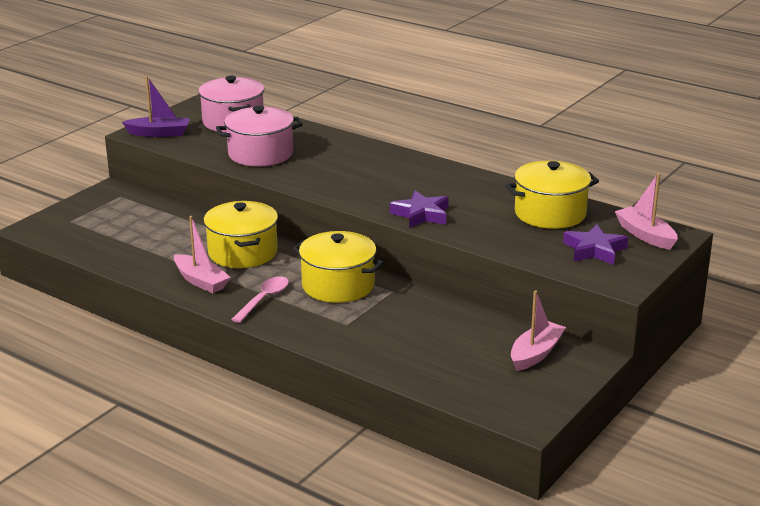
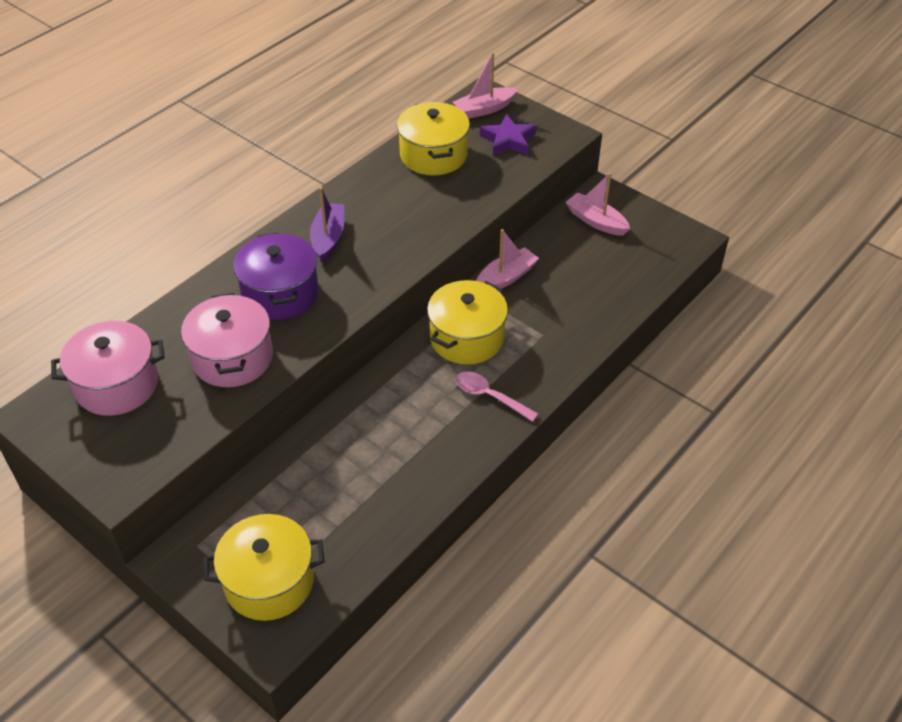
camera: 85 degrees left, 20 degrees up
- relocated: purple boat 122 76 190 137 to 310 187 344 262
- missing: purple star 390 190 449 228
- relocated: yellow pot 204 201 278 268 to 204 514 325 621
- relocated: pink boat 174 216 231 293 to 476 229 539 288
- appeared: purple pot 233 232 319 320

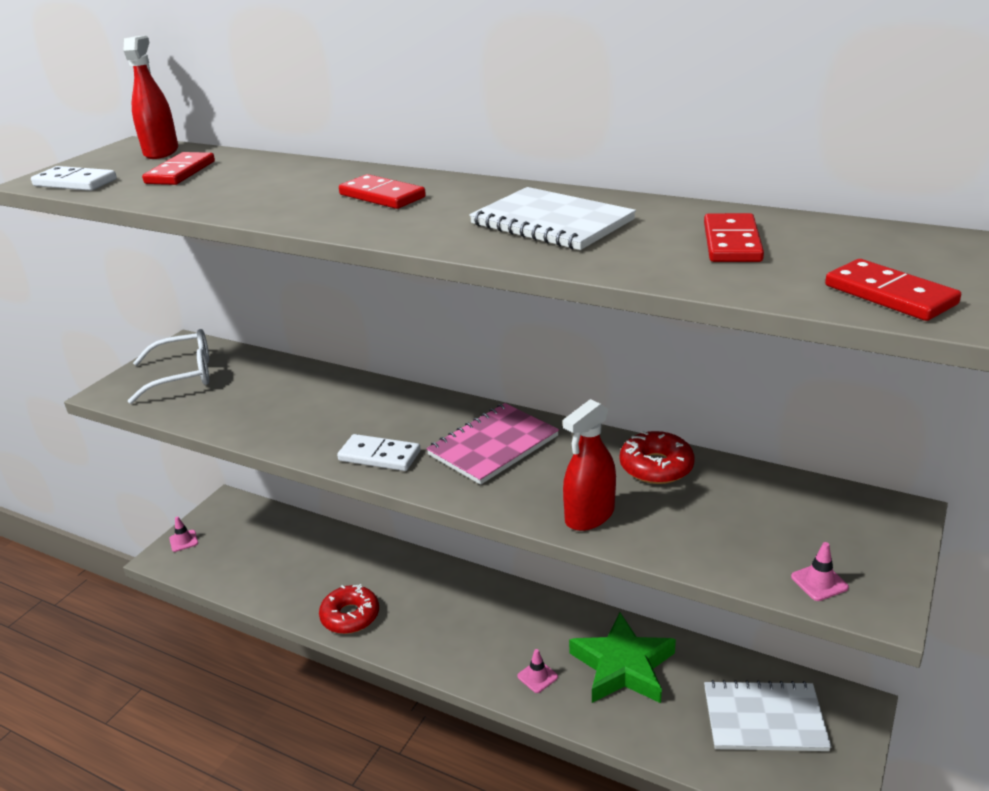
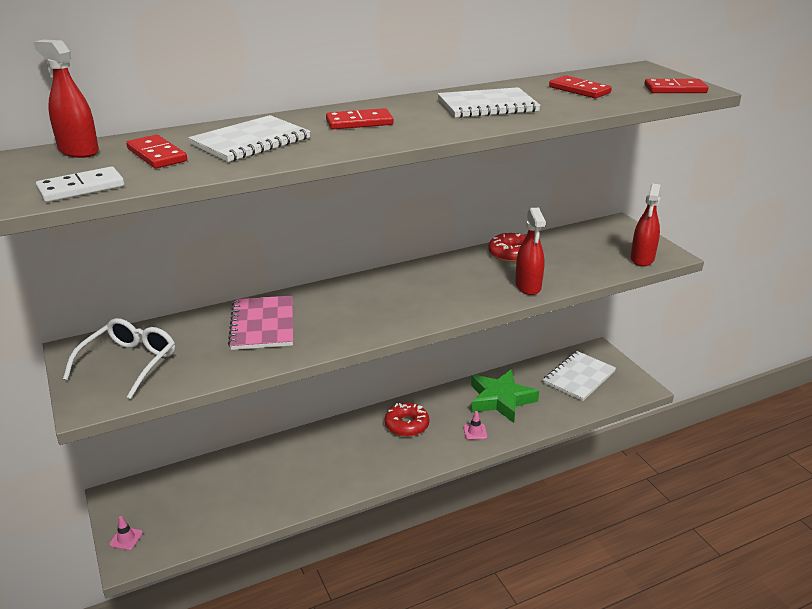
camera: 55 degrees left, 0 degrees up
- relocated: pink notebook 426 403 559 485 to 228 295 293 350
- missing: white domino 337 434 421 471
- exchanged: pink traffic cone 791 542 849 601 to red spray bottle 631 184 661 266
- relocated: red donut 319 584 379 634 to 385 403 429 437
- appeared: white notebook 188 115 311 162

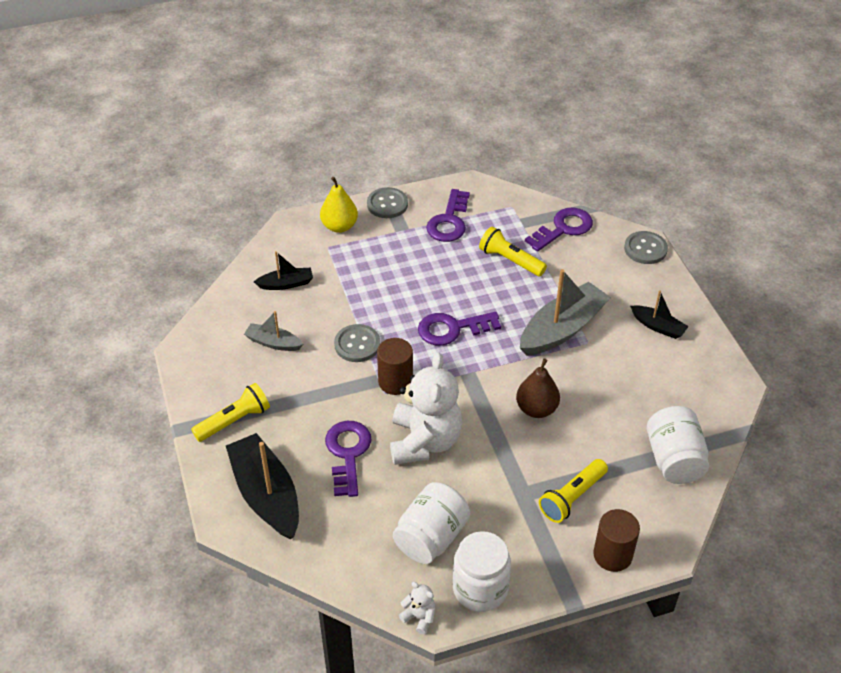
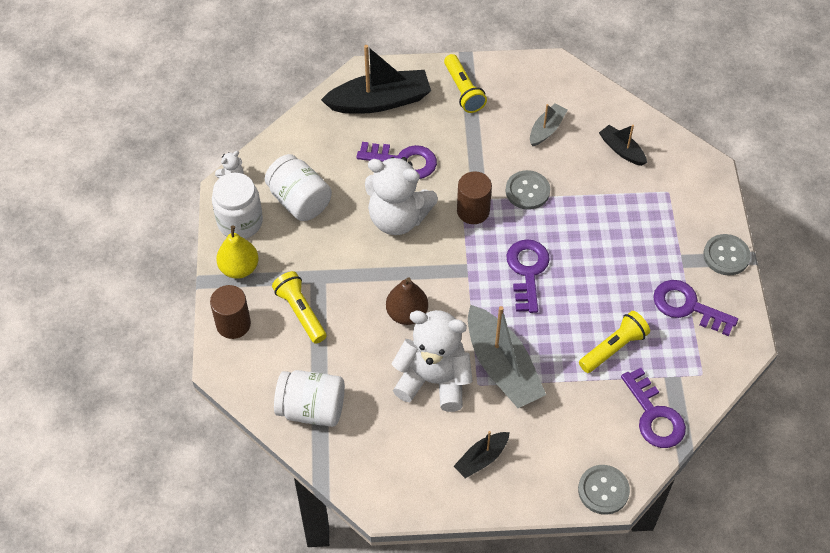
camera: 105 degrees right, 10 degrees up
- relocated: yellow pear 320 177 358 233 to 216 225 258 279
- spun: black boat 254 251 313 290 = 599 125 647 166 135 degrees clockwise
- appeared: white teddy bear 392 310 472 412

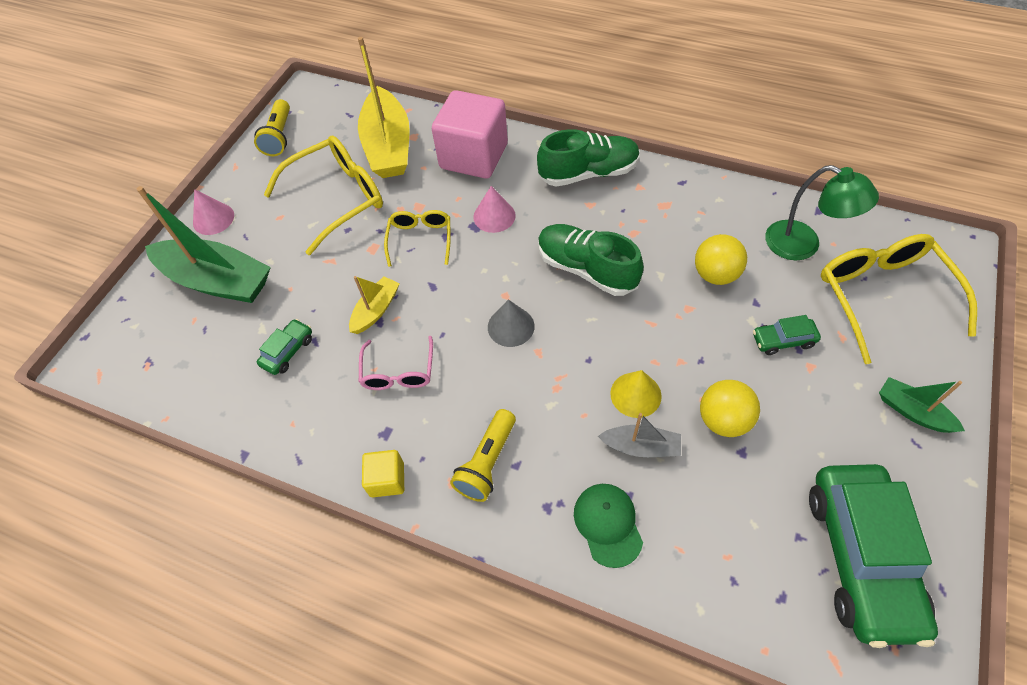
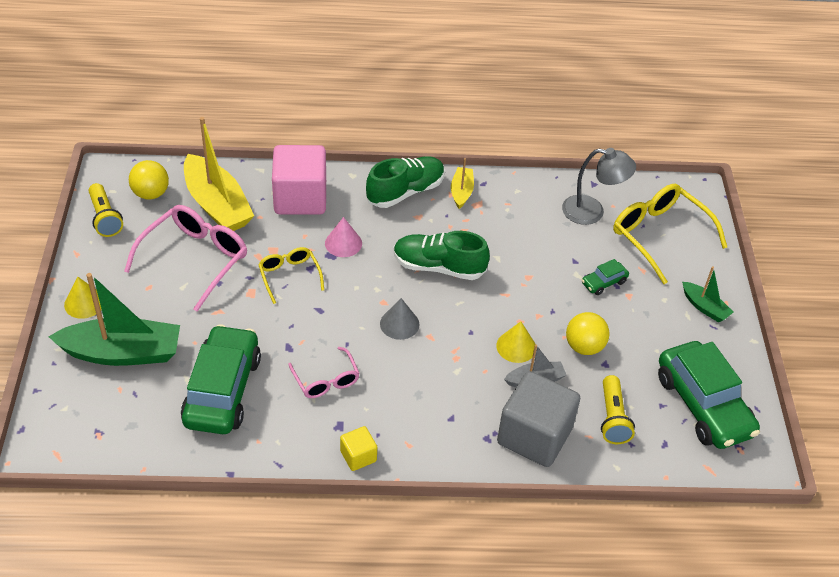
camera: 30 degrees left, 10 degrees down
- colour: yellow glasses 264 135 383 255 to pink glasses 124 205 247 312
- colour: green lamp 765 165 879 260 to grey lamp 562 148 636 225
- colour: pink cone 193 189 234 235 to yellow cone 64 277 102 319
- relocated: yellow ball 695 234 747 285 to 129 160 169 200
- relocated: yellow boat 349 276 400 334 to 451 158 474 209
- size: green car 257 319 312 375 = 181 324 261 434 x2.29
- spun: green boat 879 377 965 433 = 682 266 734 322 150 degrees counterclockwise
- relocated: yellow flashlight 450 409 516 502 to 601 375 635 444
- exchanged: green cap 574 484 643 568 to grey cube 497 371 580 467

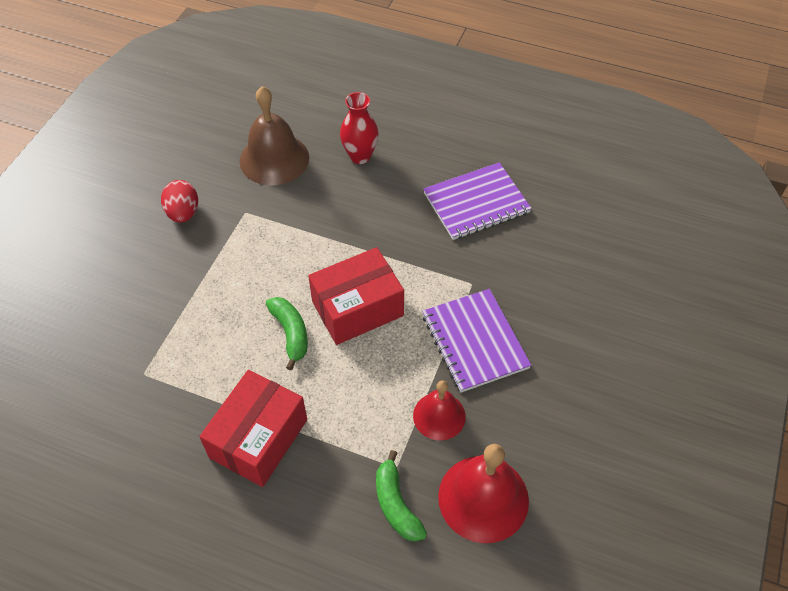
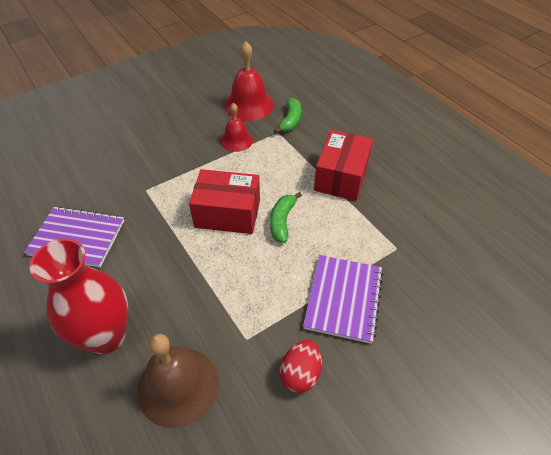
camera: 145 degrees left, 5 degrees down
- size: red vase 340 92 379 164 = 29 238 129 354 x1.67
- relocated: purple notebook 422 289 531 393 to 303 255 383 344
- spun: red box 199 370 307 487 = 314 130 373 201 45 degrees counterclockwise

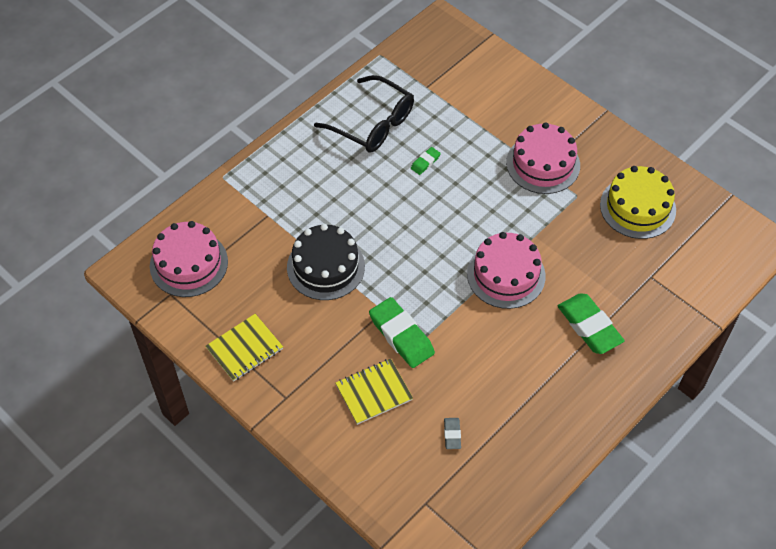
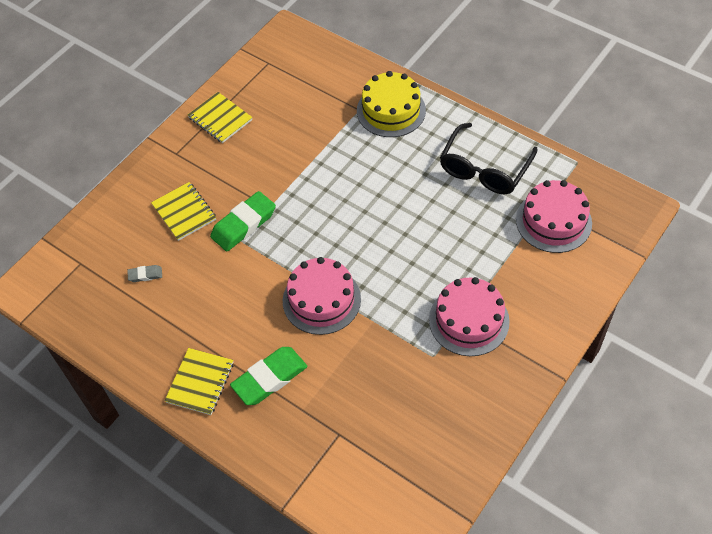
camera: 85 degrees right, 0 degrees up
- missing: green eraser 411 147 441 175
- relocated: yellow cake 600 166 676 239 to 357 71 426 137
- relocated: pink cake 150 221 228 297 to 516 180 592 253
- missing: black cake 287 224 365 300
- appeared: yellow notebook 165 348 234 415

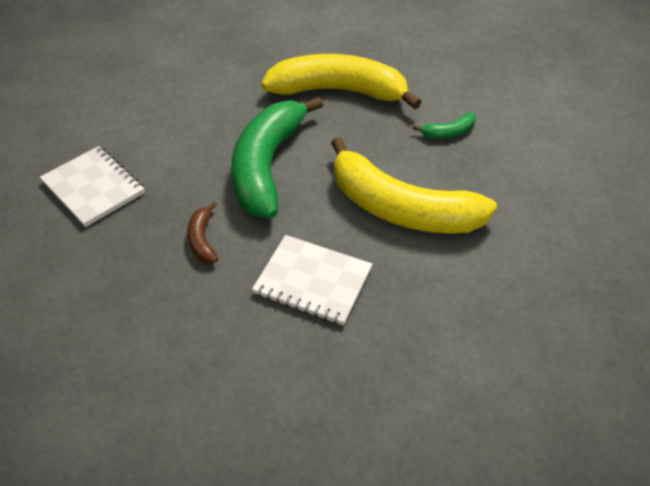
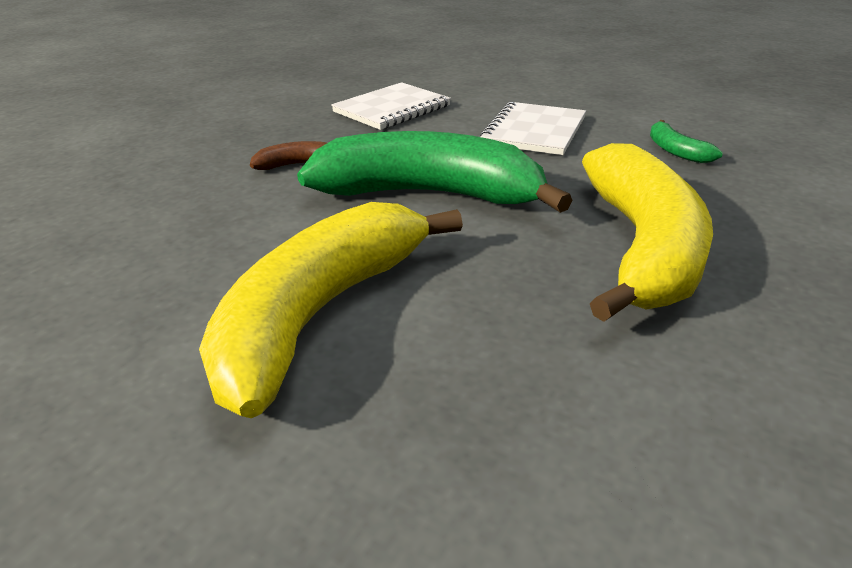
camera: 90 degrees right, 15 degrees down
- relocated: green banana 412 112 476 139 to 650 120 723 163
- relocated: white notebook 252 235 373 326 to 480 102 586 155

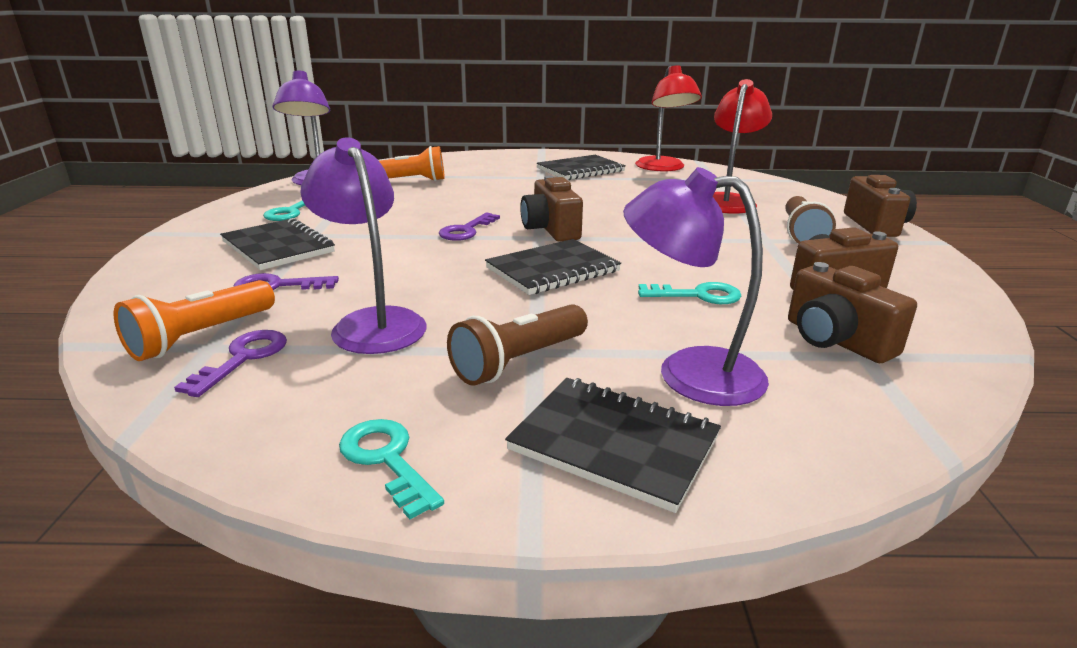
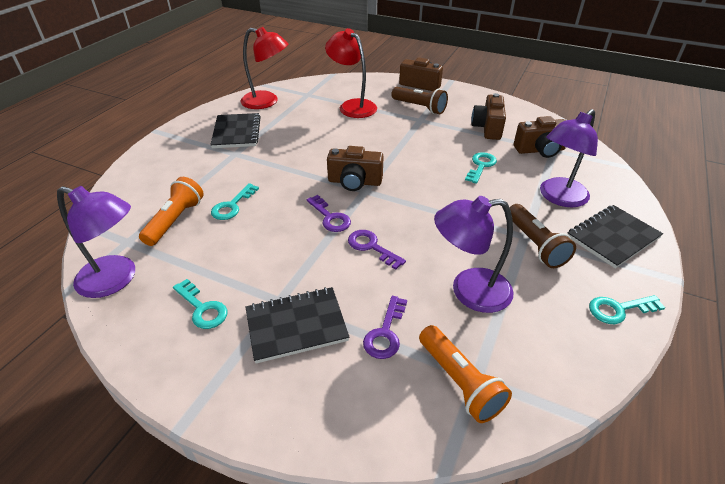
camera: 65 degrees left, 15 degrees up
- missing: black notebook 485 239 621 295
- relocated: purple key 174 330 287 397 to 348 230 406 270
- appeared: turquoise key 211 183 259 220

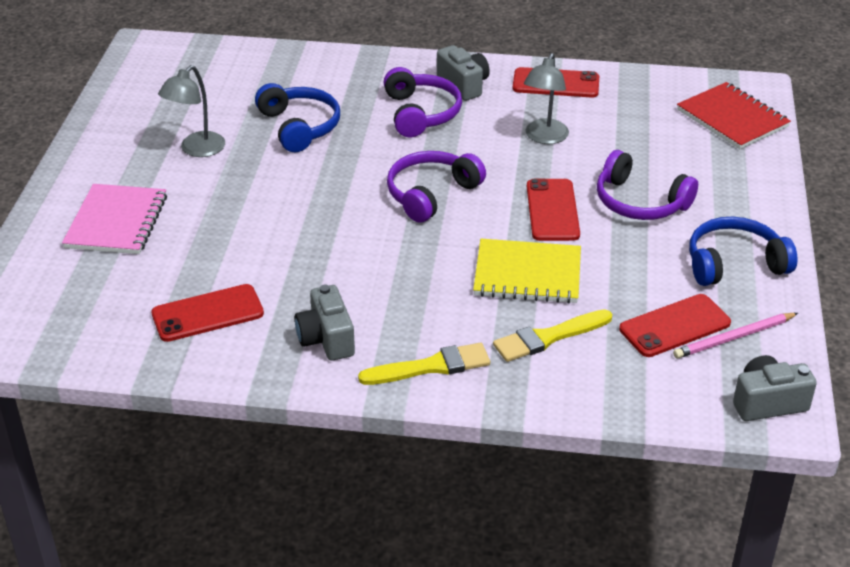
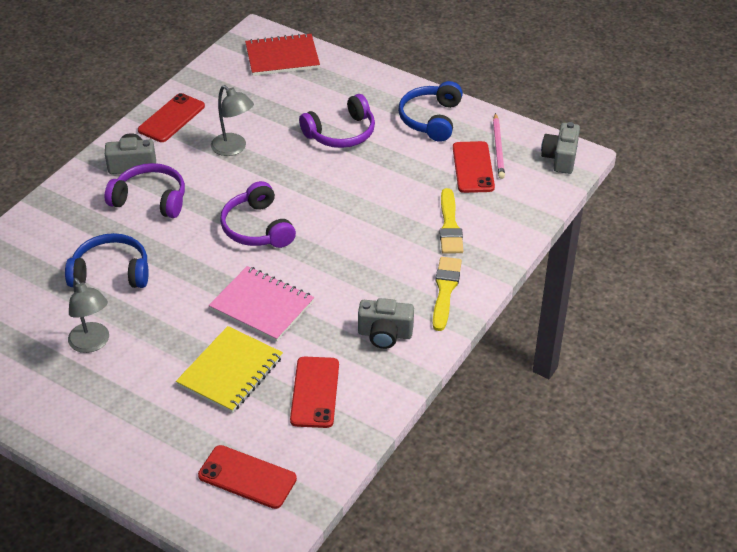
camera: 65 degrees left, 5 degrees up
- relocated: red phone 527 178 580 241 to 198 445 297 509
- relocated: pink notebook 62 184 167 254 to 209 266 314 342
- relocated: yellow notebook 473 239 581 303 to 176 326 283 413

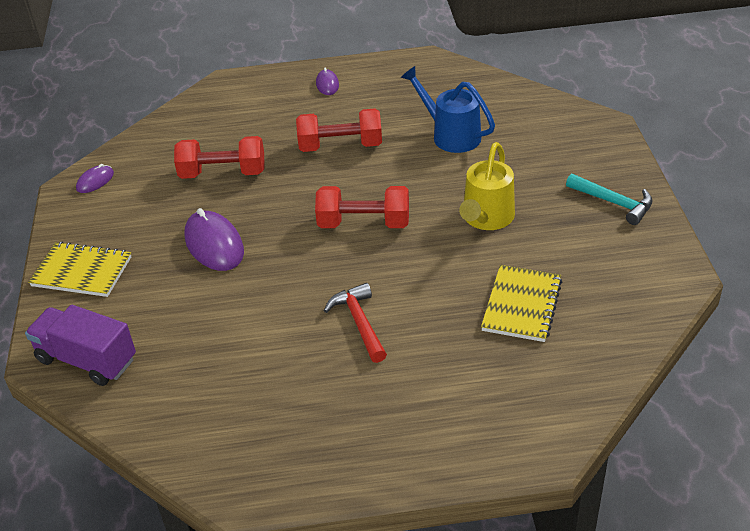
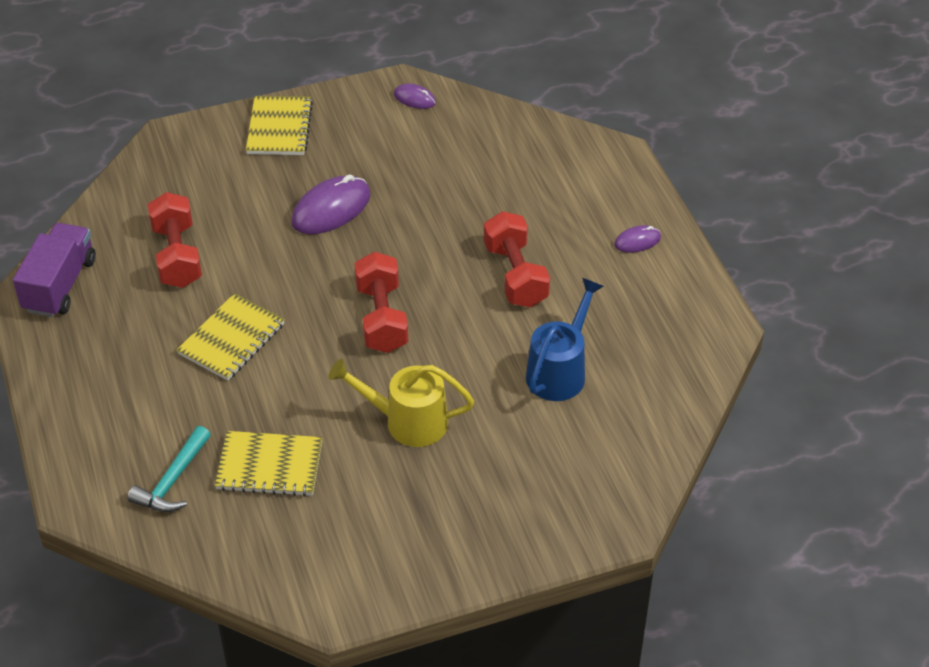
camera: 75 degrees right, 5 degrees up
- relocated: red dumbbell 174 136 264 179 to 148 192 202 288
- relocated: turquoise hammer 566 174 652 225 to 127 426 211 512
- exchanged: red hammer 324 283 387 363 to yellow notebook 177 293 285 381
- relocated: purple truck 25 305 136 386 to 13 223 96 317

